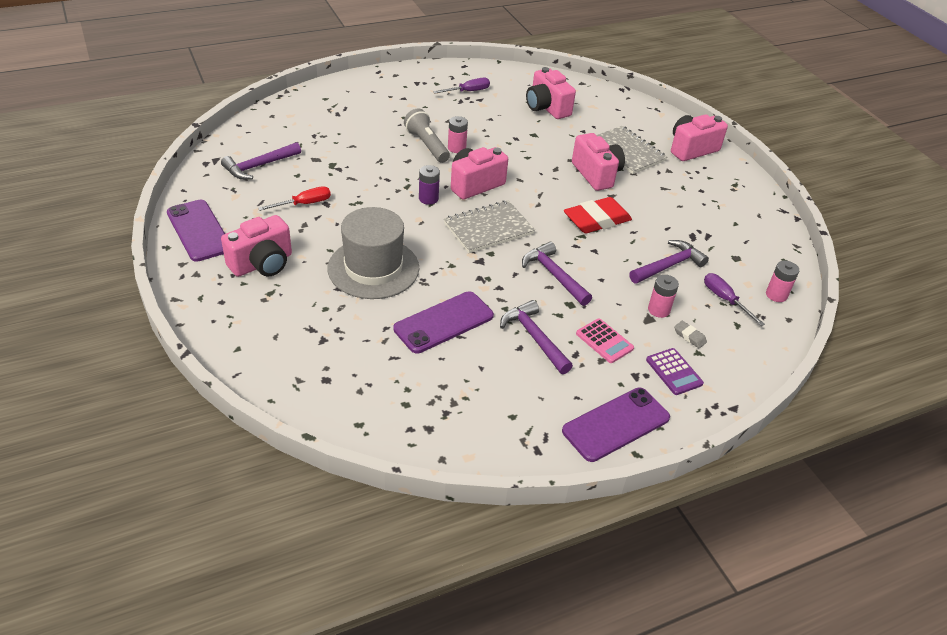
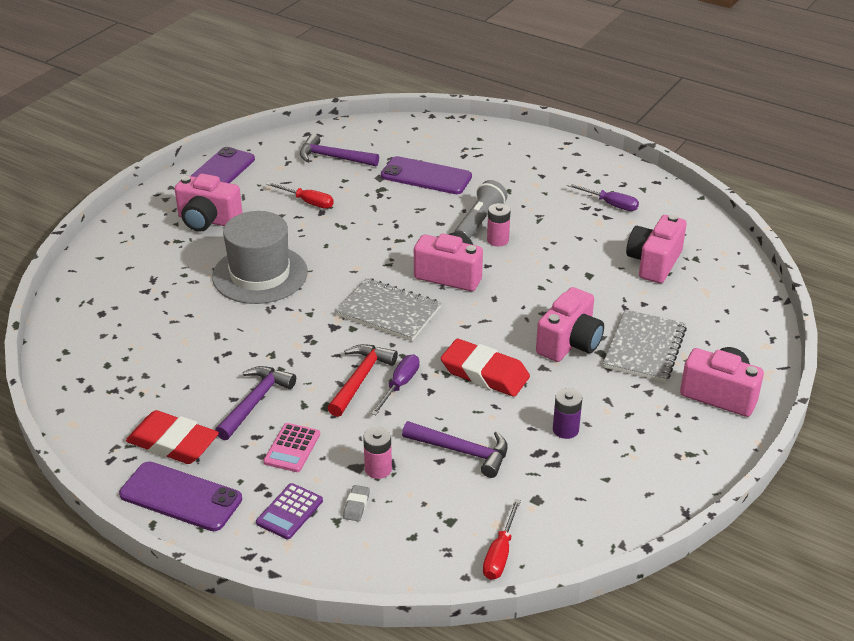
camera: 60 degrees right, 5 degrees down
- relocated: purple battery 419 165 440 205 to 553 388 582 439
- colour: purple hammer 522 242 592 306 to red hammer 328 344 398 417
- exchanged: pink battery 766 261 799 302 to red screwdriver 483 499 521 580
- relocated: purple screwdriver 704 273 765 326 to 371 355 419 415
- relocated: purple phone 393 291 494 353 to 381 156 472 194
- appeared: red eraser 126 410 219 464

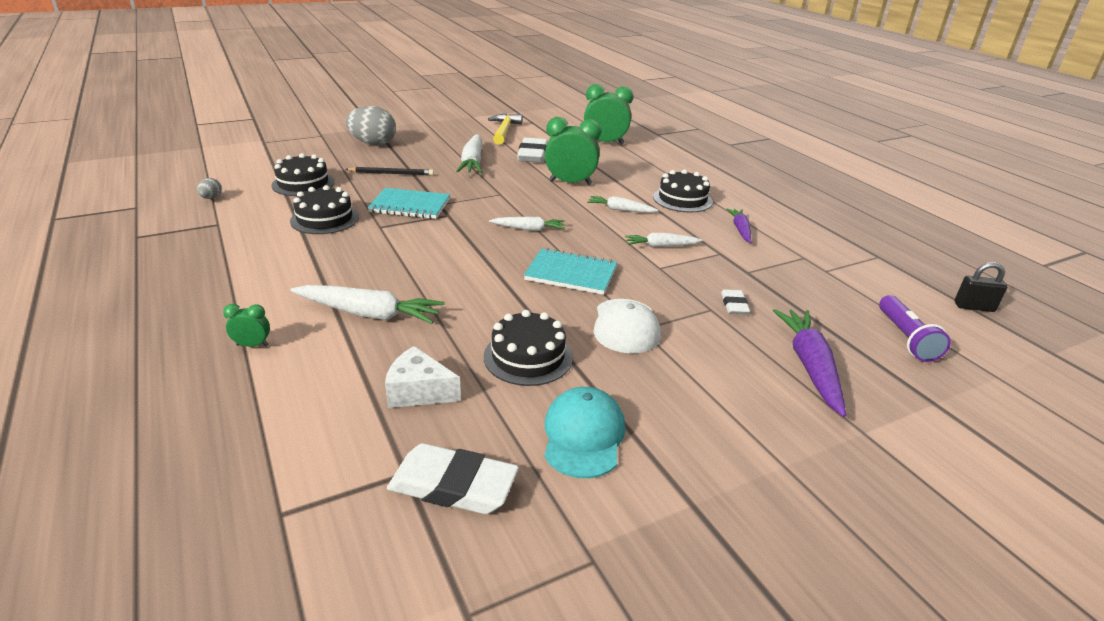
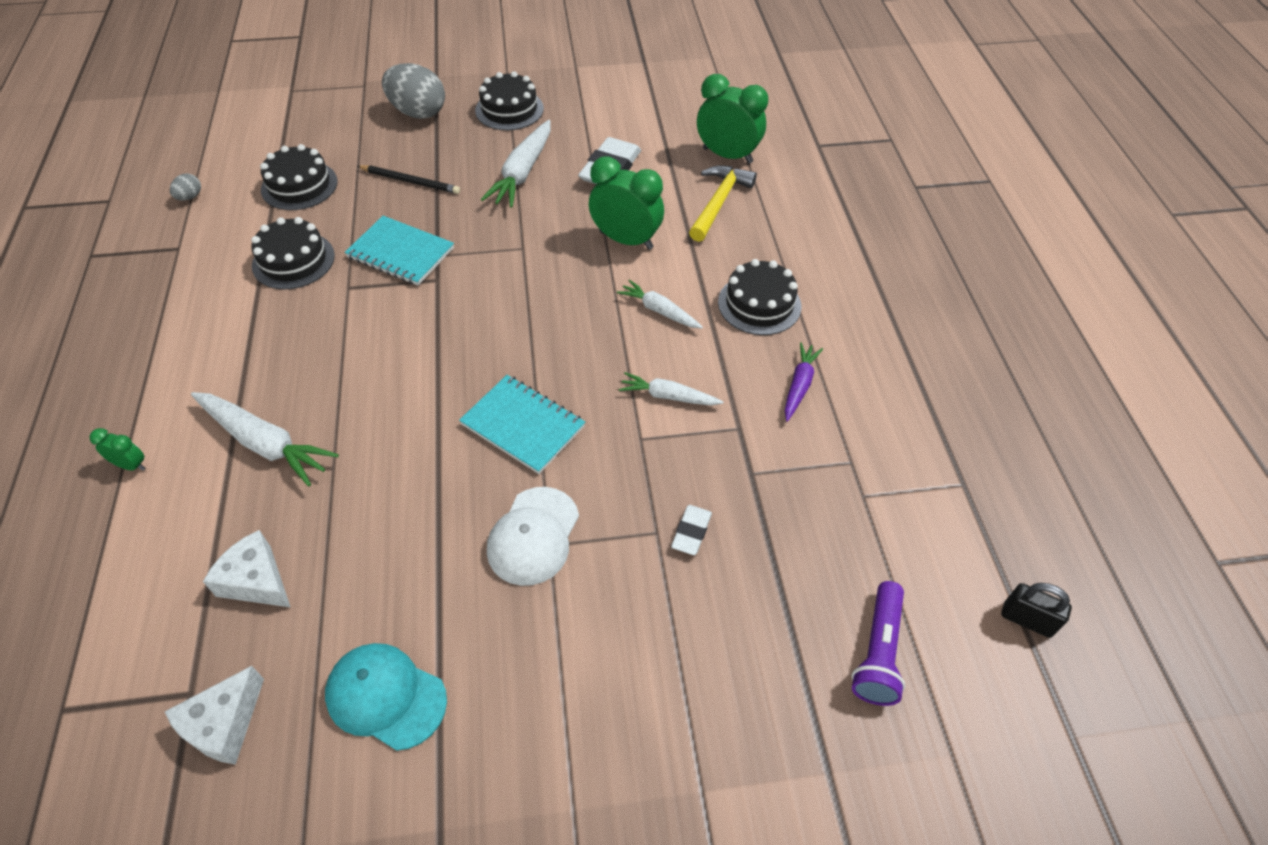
camera: 20 degrees right, 20 degrees up
- relocated: yellow hammer 488 114 523 145 to 689 165 757 242
- missing: white carrot 489 217 565 231
- missing: purple carrot 773 309 846 417
- relocated: black cake 484 310 573 386 to 475 71 544 130
- spun: turquoise cap 545 387 625 478 = 325 643 447 751 90 degrees counterclockwise
- exchanged: white eraser 387 443 519 514 to white cheese 165 666 264 765

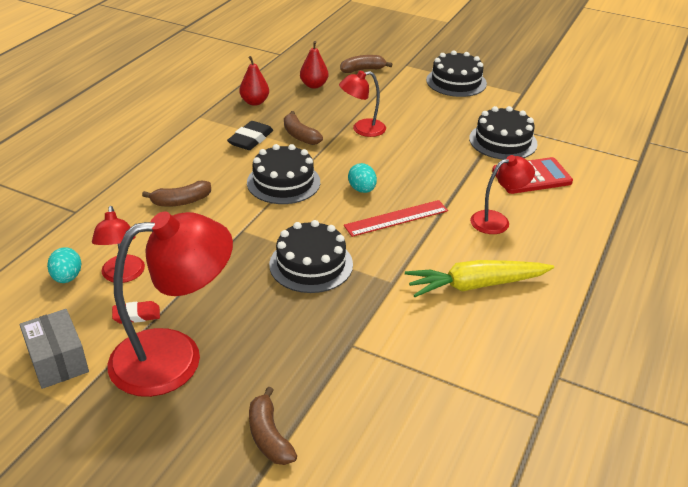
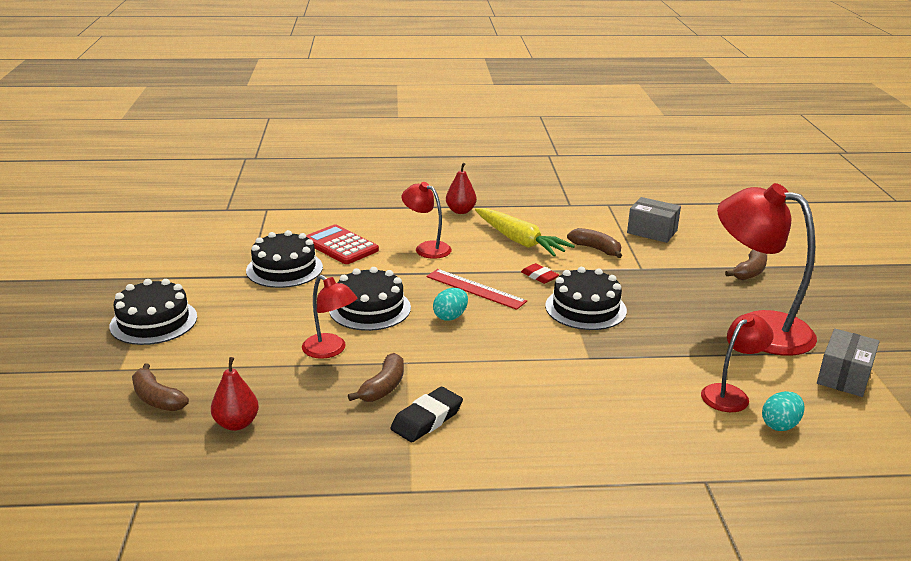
camera: 120 degrees left, 10 degrees down
- relocated: red pear 239 56 269 106 to 446 163 477 214
- spun: black eraser 227 121 273 150 = 390 387 463 442 45 degrees counterclockwise
- relocated: black cake 247 144 320 204 to 329 267 411 331
- relocated: brown banana 142 181 211 206 to 567 228 622 258
- relocated: red eraser 112 301 160 324 to 521 263 559 284
- appeared: grey box 627 197 681 243

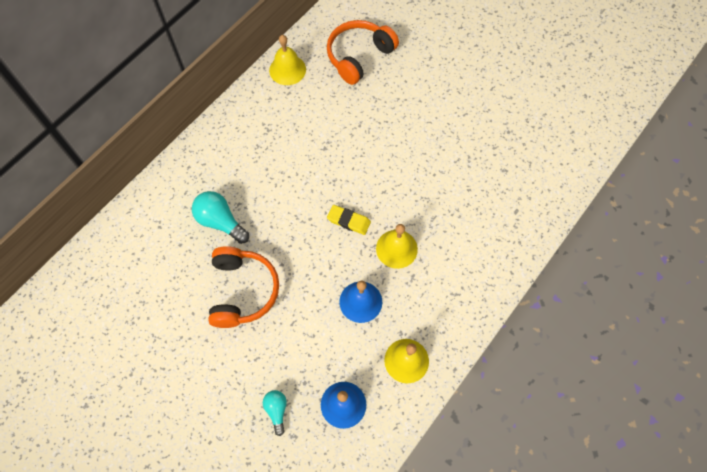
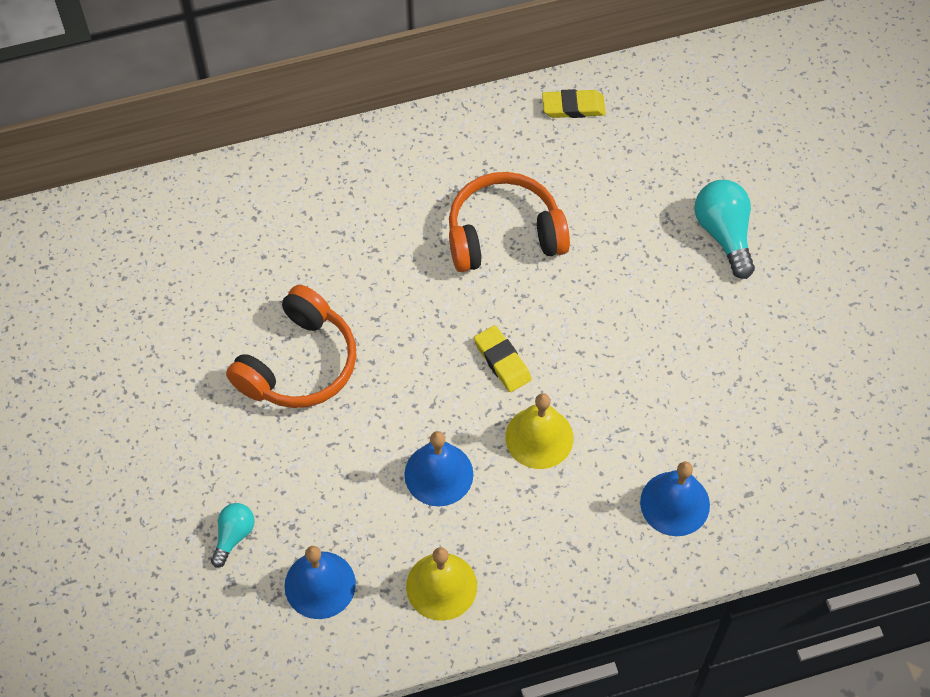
camera: 35 degrees right, 5 degrees down
- relocated: orange headphones 327 20 399 85 to 449 172 570 272
- exchanged: yellow bell 269 35 306 85 to yellow eraser 542 89 606 118
- relocated: turquoise light bulb 192 191 249 244 to 695 180 755 279
- appeared: blue bell 640 462 710 536

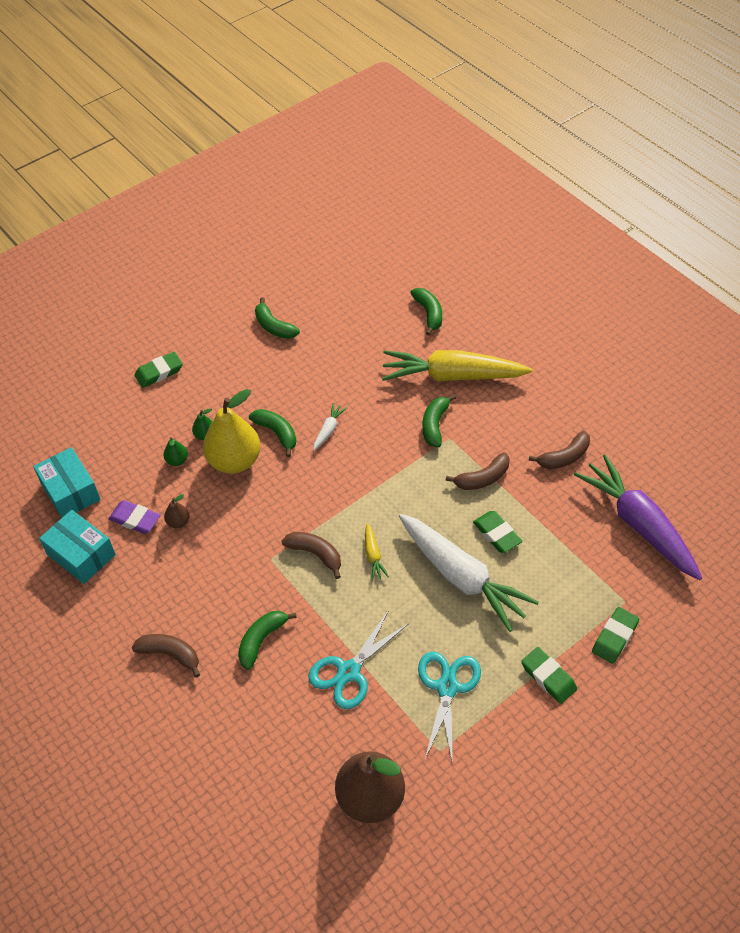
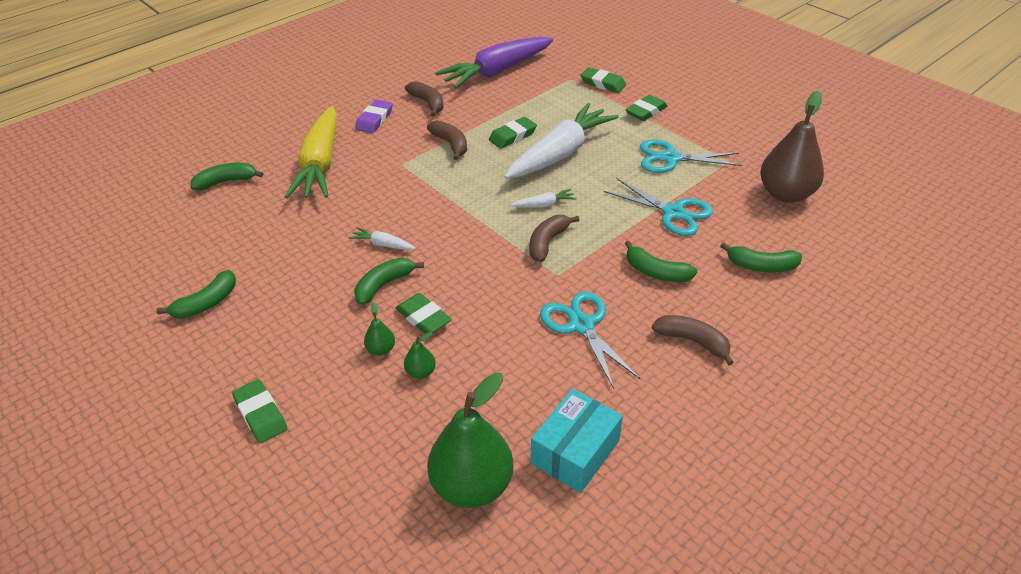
camera: 95 degrees left, 10 degrees down
- exchanged: yellow pear 203 389 261 474 to green eraser 396 293 452 334
- relocated: green banana 422 395 456 447 to 720 242 802 273
- exchanged: turquoise box 33 447 101 518 to green pear 427 373 513 508
- missing: brown pear 164 494 190 528
- relocated: purple eraser 108 500 161 534 to 355 100 393 133
- colour: yellow carrot 365 523 389 581 to white carrot 510 189 577 208
- spun: brown banana 131 634 200 678 = 652 315 734 366 105 degrees clockwise
- appeared: turquoise scissors 540 292 640 389

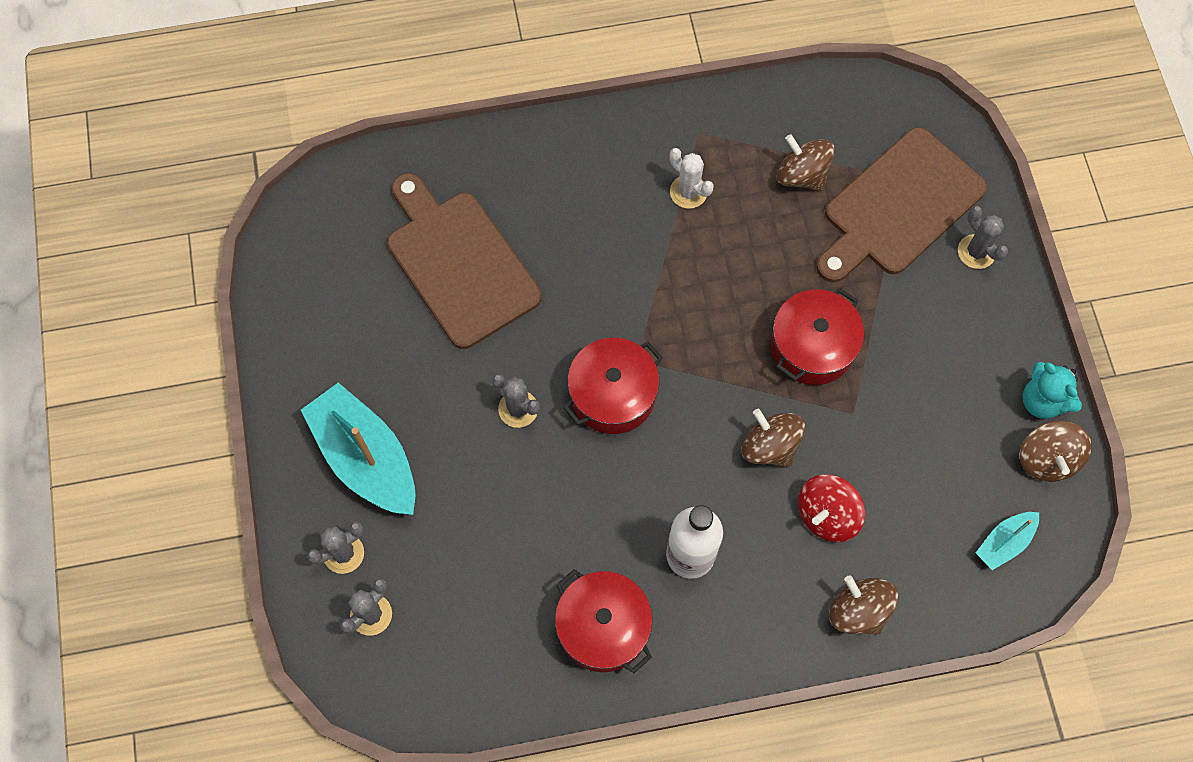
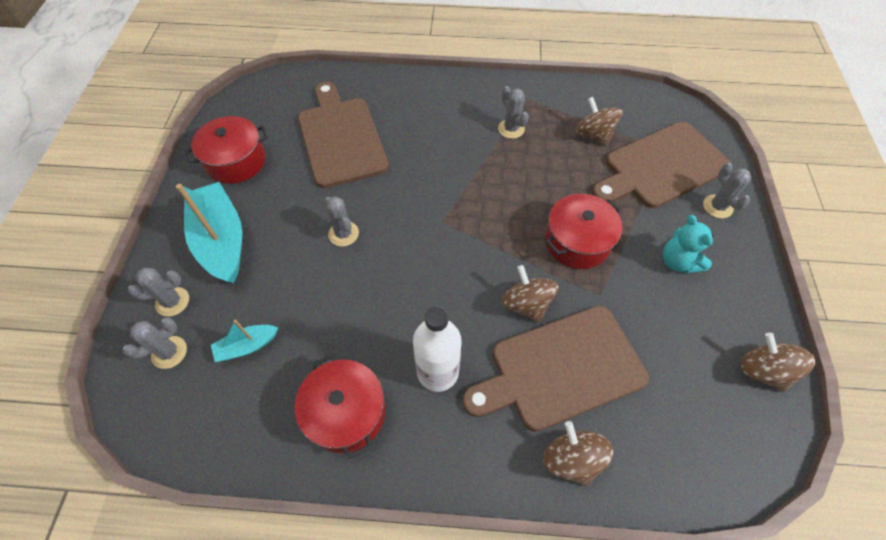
camera: 15 degrees right, 10 degrees down
- colour: white cactus 669 148 714 209 to grey cactus 498 86 529 139
- relocated: red pot 563 338 663 434 to 185 116 268 184
- relocated: turquoise teddy bear 1023 362 1082 419 to 663 215 714 274
- spun: brown spinning top 1020 421 1092 482 = 740 333 815 392 135 degrees clockwise
- exchanged: red spinning top 798 474 865 542 to brown cutting board 462 306 649 432
- relocated: turquoise boat 976 512 1039 570 to 211 320 278 362

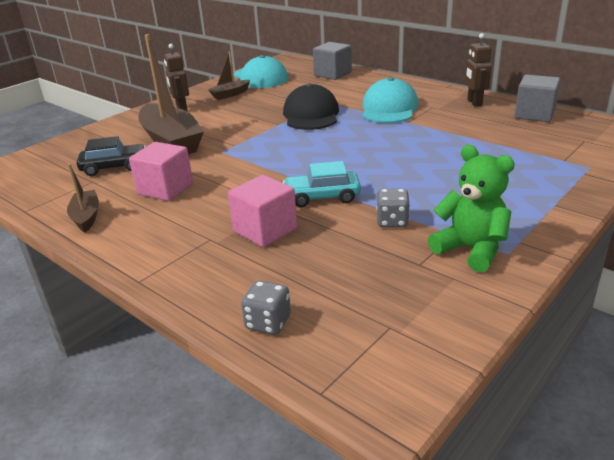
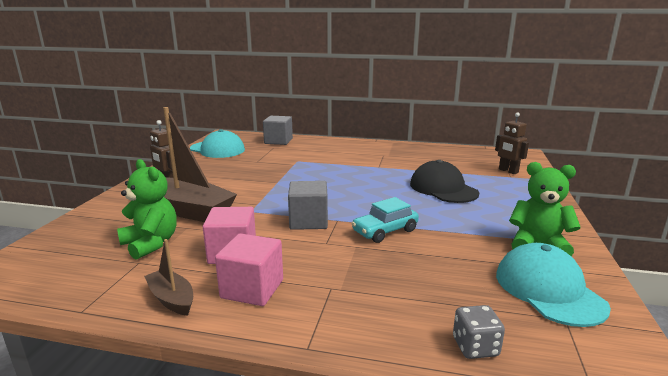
camera: 30 degrees left, 10 degrees down
- relocated: brown robot 465 33 492 107 to 495 113 529 174
- missing: brown boat 208 51 250 100
- relocated: grey cube 514 75 561 122 to 288 181 328 230
- relocated: turquoise cap 362 77 419 123 to 496 243 611 327
- relocated: black cap 283 84 339 130 to 410 160 479 203
- exchanged: black car 76 136 146 176 to green teddy bear 117 159 177 260
- relocated: pink cube 228 175 297 247 to 215 233 283 306
- missing: grey dice 376 189 410 228

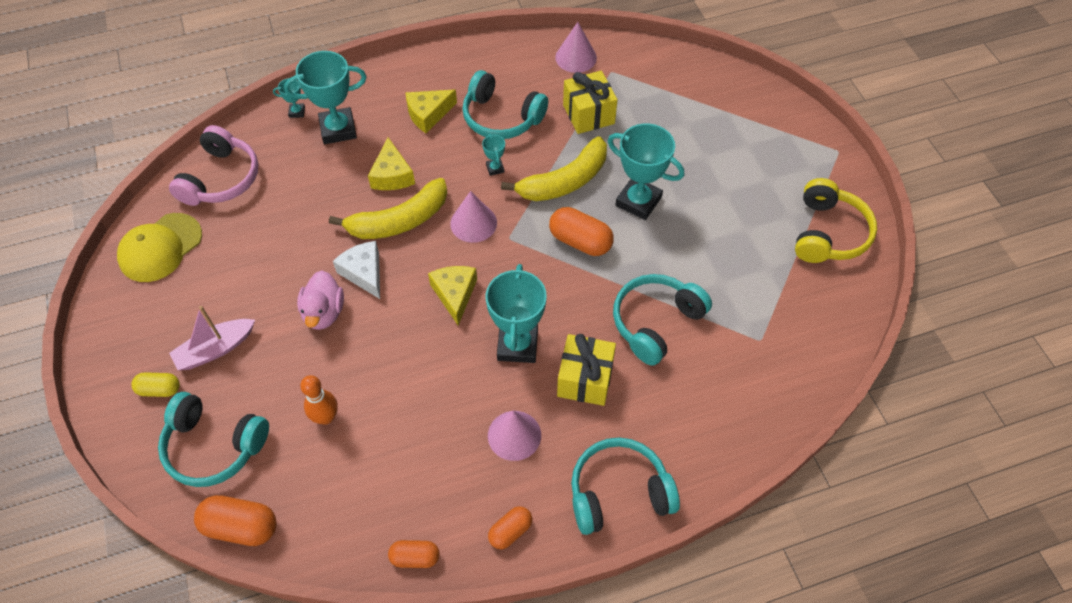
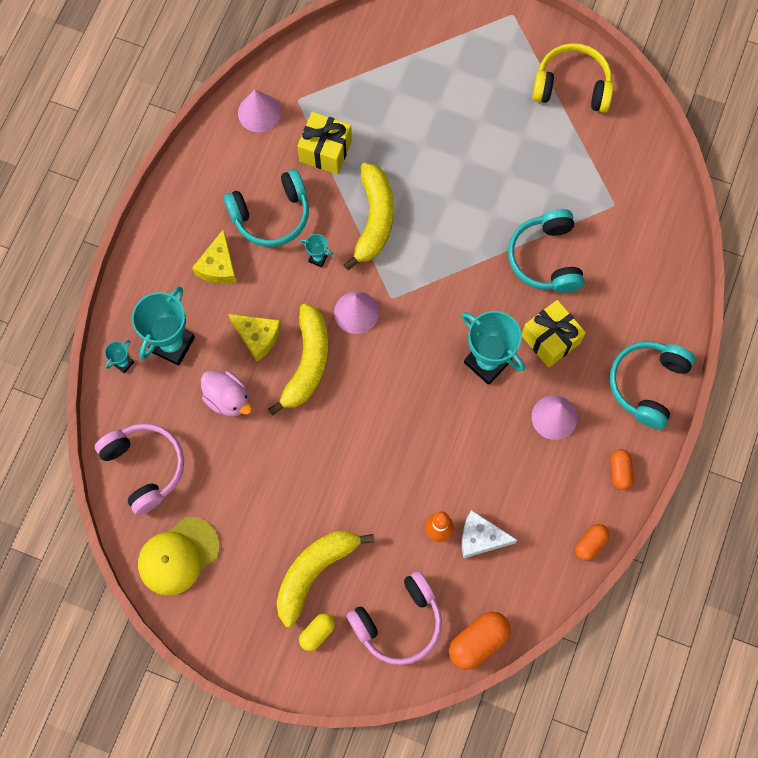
camera: 50 degrees left, 15 degrees up
- missing: turquoise trophy 608 124 684 220
- spun: yellow headphones 795 178 877 263 = 532 43 613 113 45 degrees counterclockwise
- missing: orange capsule 549 207 614 256
- spun: yellow cap 117 213 202 282 = 138 517 220 595 60 degrees clockwise
- relocated: white cheese 333 241 380 299 to 461 510 517 558
- missing: yellow cheese 428 266 477 325
- relocated: pink duck 297 270 344 330 to 201 371 252 416
- exchanged: pink boat 169 306 255 370 to yellow banana 276 531 374 627
- colour: turquoise headphones 158 392 269 487 to pink headphones 347 571 442 665

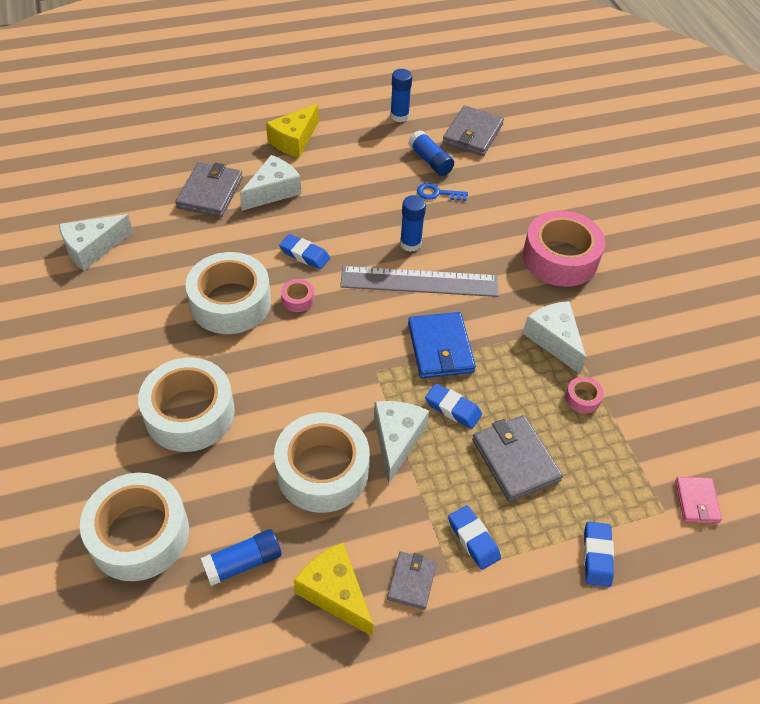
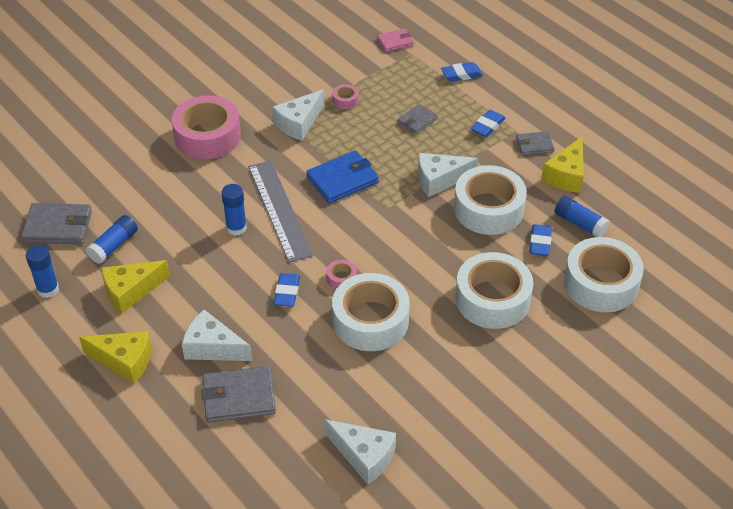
camera: 110 degrees left, 5 degrees down
- missing: blue key 417 183 468 201
- relocated: blue eraser 425 383 482 429 to 530 224 552 256
- size: grey wallet 472 415 563 502 = 397 104 437 134 x0.59
- appeared: yellow cheese 101 260 170 314

